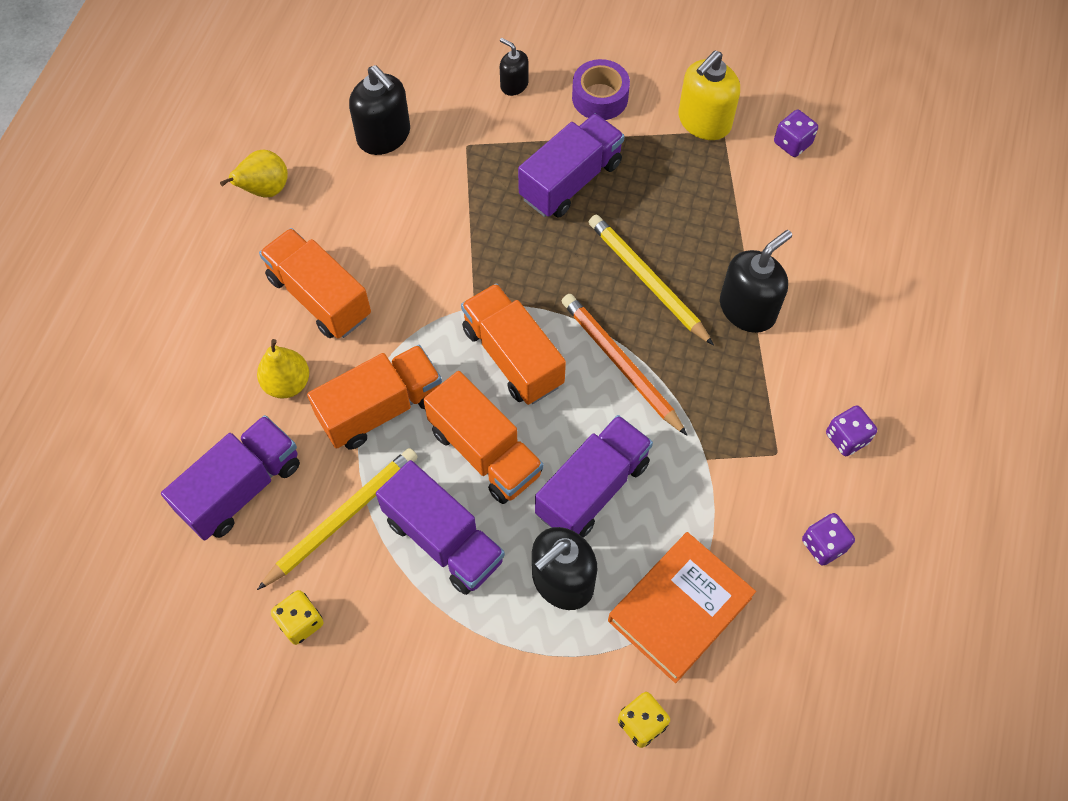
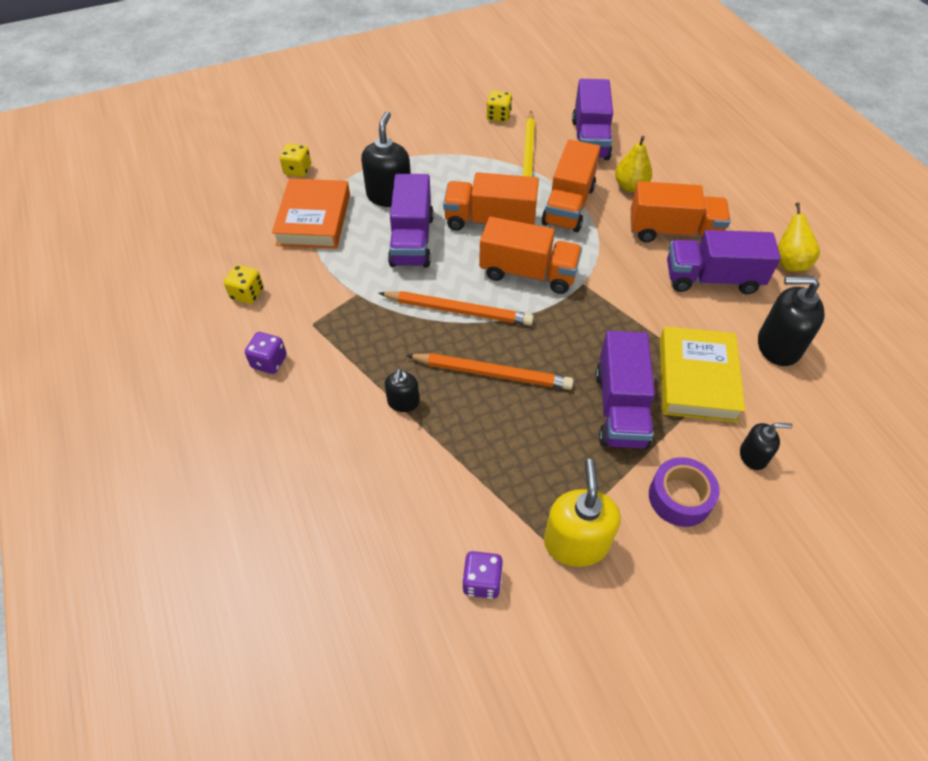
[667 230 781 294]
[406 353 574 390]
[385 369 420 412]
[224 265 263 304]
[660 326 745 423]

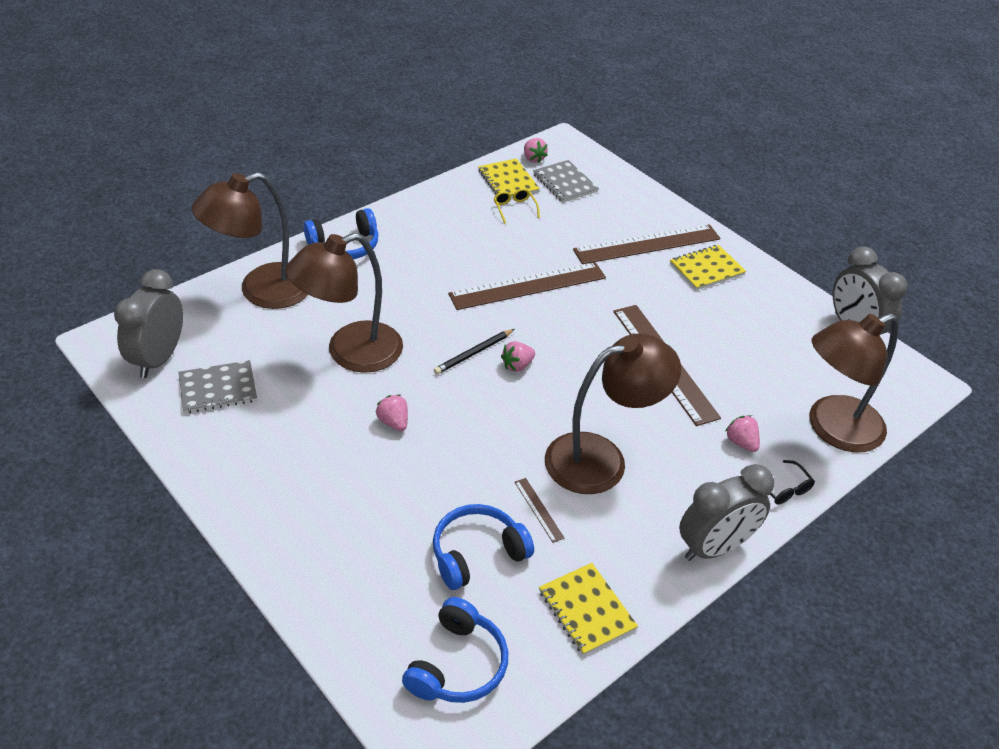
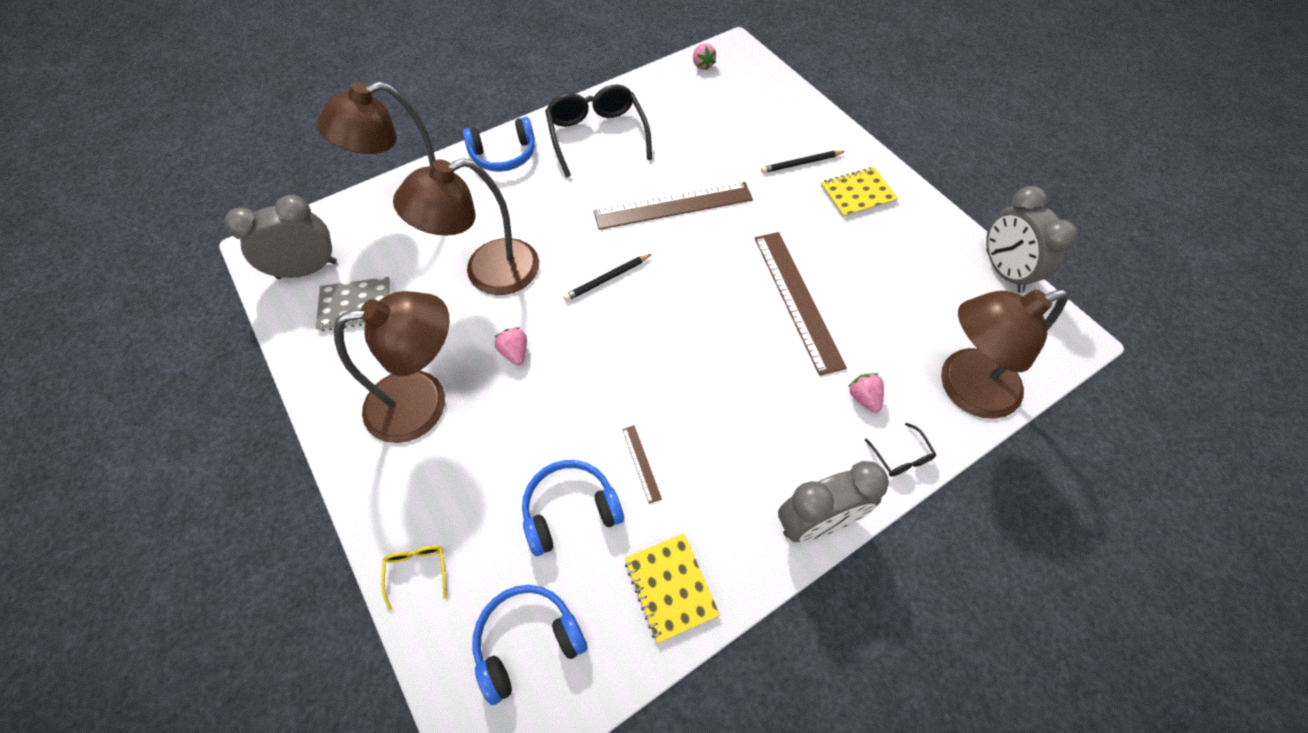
[224 195 337 279]
[472 585 588 705]
[478 159 540 198] (first image)
[381 546 447 611]
[501 341 535 372] (first image)
[533 160 599 202] (first image)
[334 291 449 443]
[761 151 845 173]
[545 85 652 177]

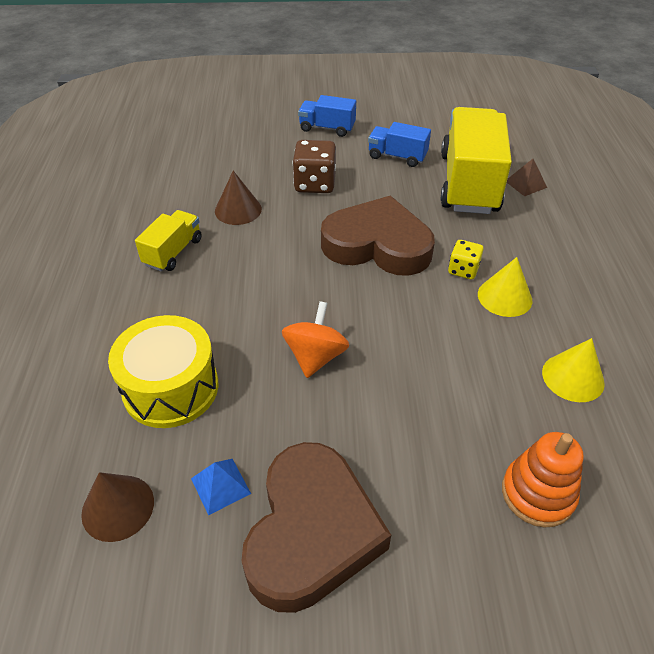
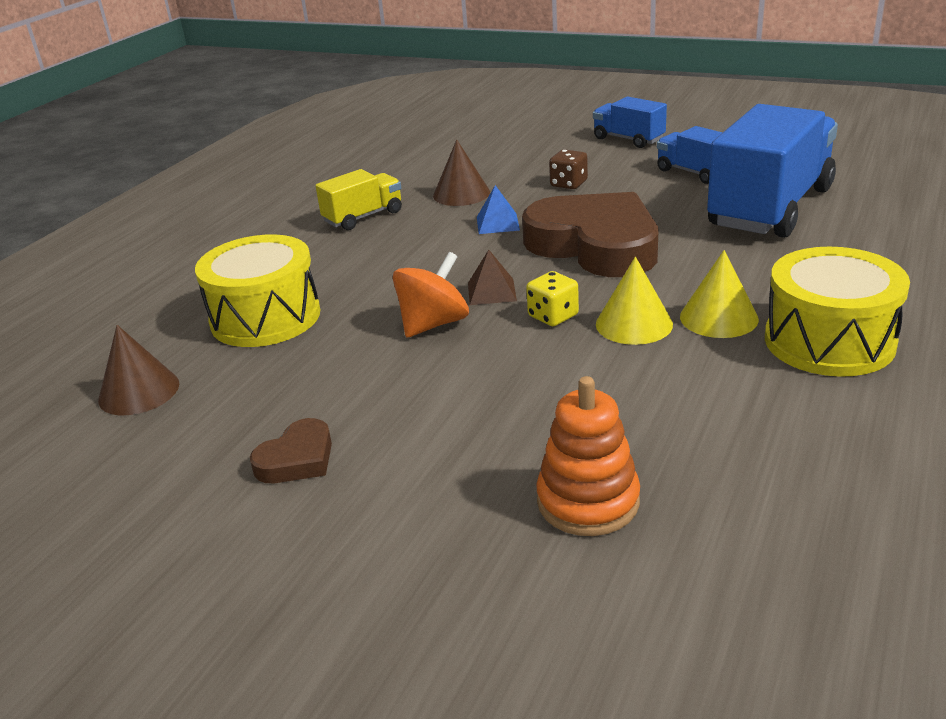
[477 185 520 234]
[250 418 332 483]
[549 149 588 189]
[707 104 838 238]
[526 271 579 326]
[468 250 517 305]
[596 257 673 345]
[765 247 910 377]

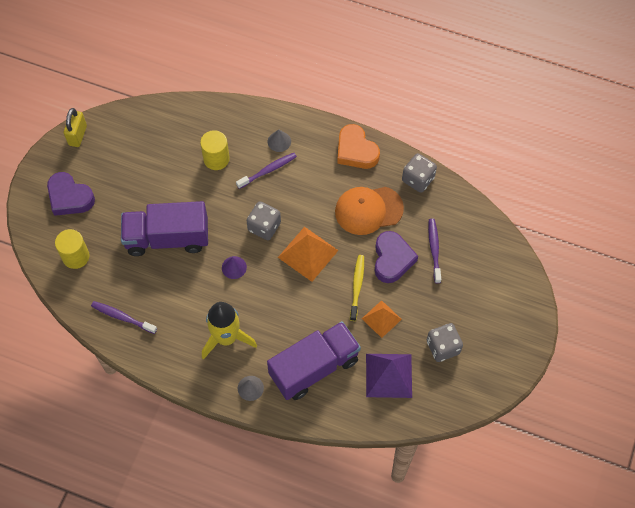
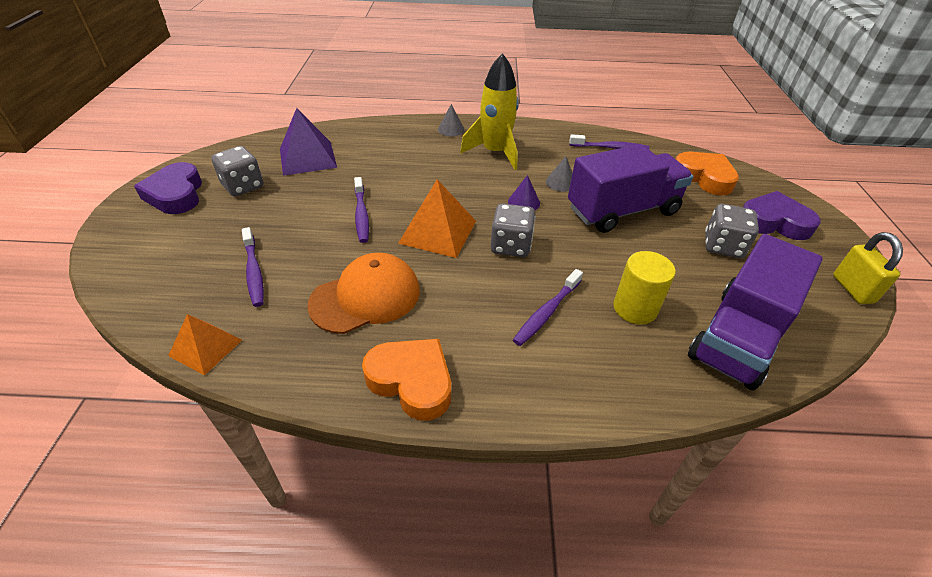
[676 152 739 196]
[688 234 823 390]
[546 156 572 192]
[354 177 369 243]
[168 314 242 376]
[134 162 202 214]
[705 204 759 258]

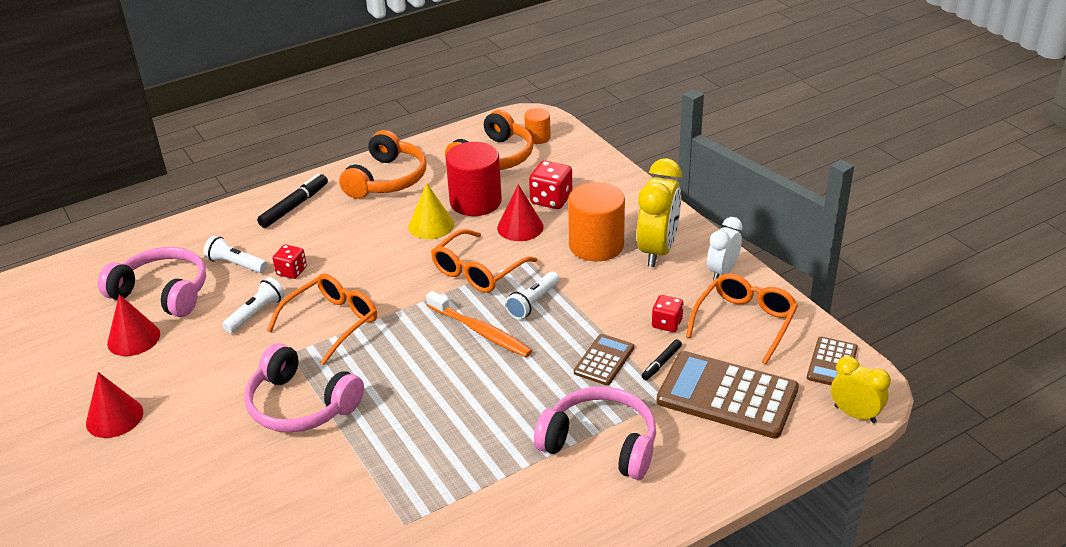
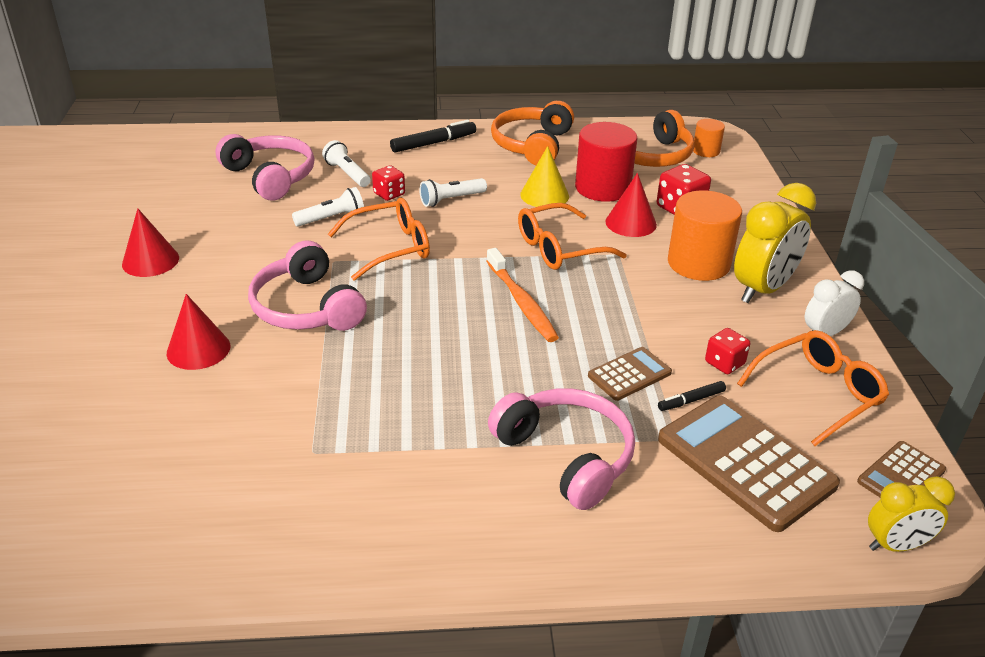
[167 294 230 370]
[491 101 574 165]
[419 178 487 207]
[868 476 955 552]

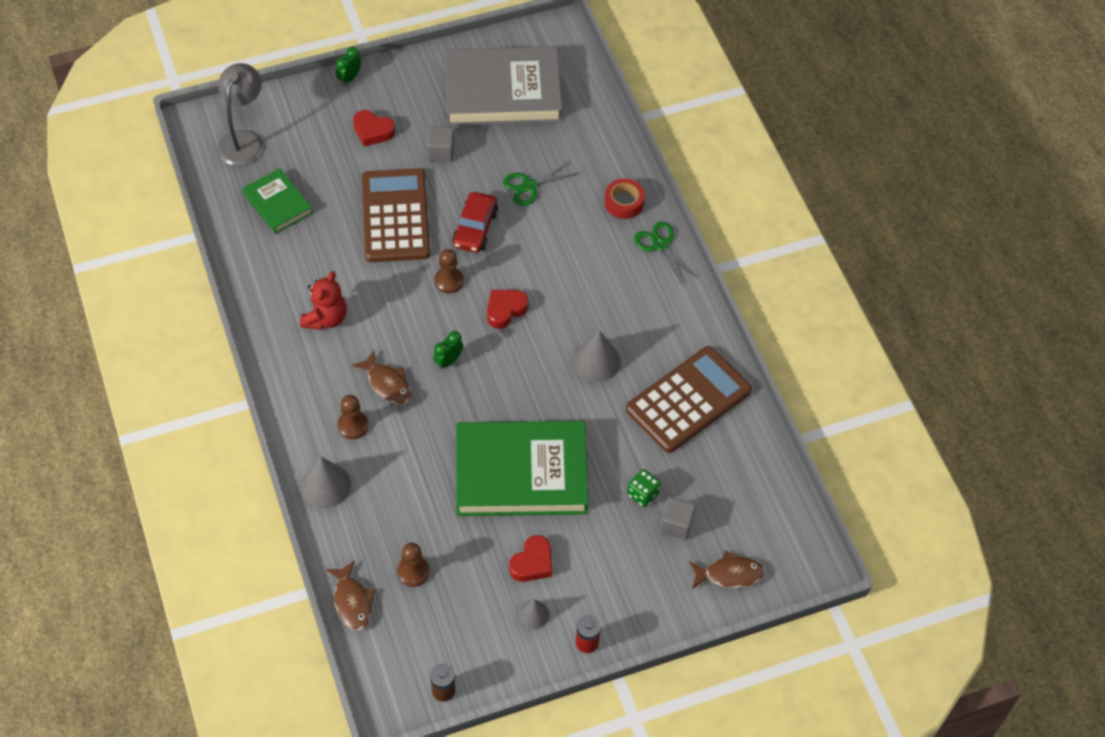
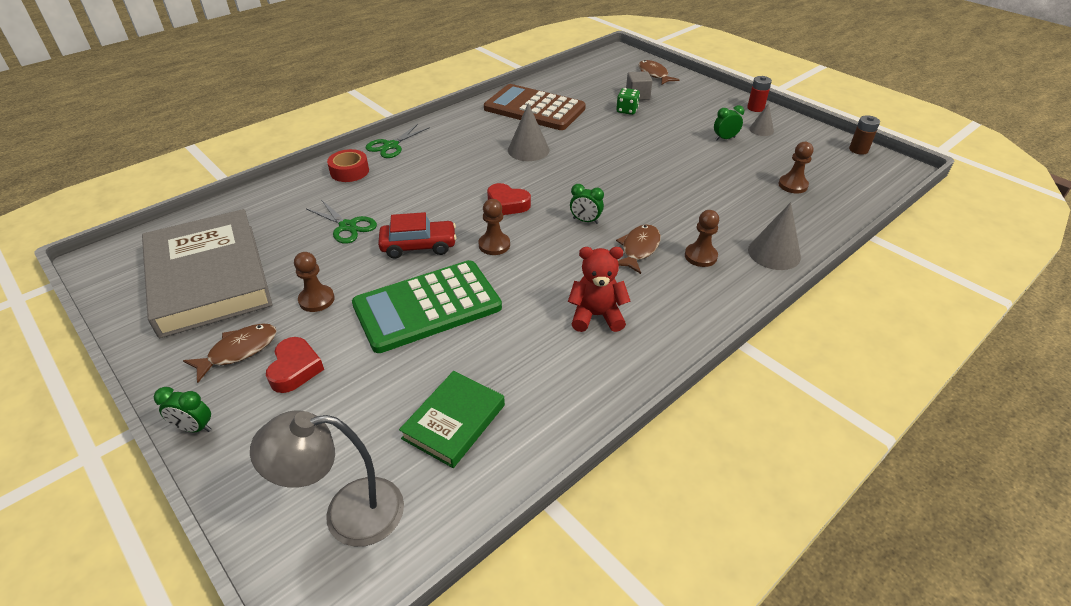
[183 323 277 383]
[352 260 502 353]
[294 252 335 312]
[456 421 589 516] (first image)
[714 105 744 140]

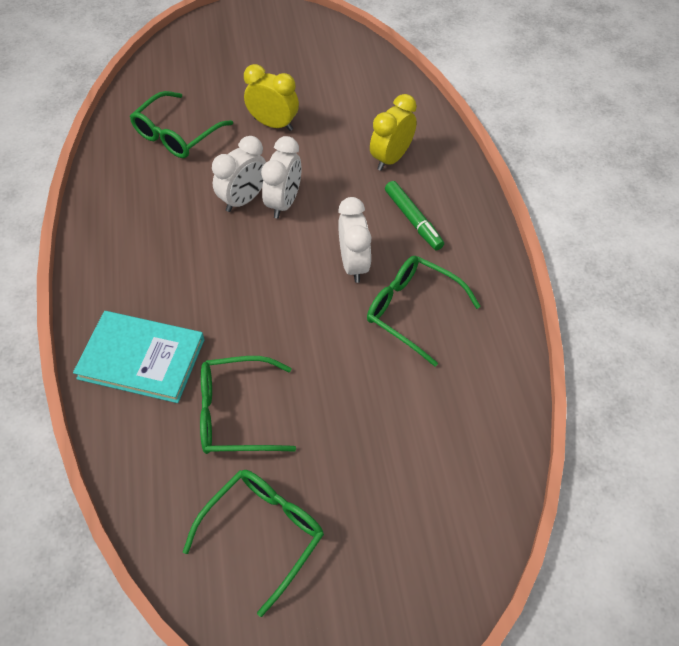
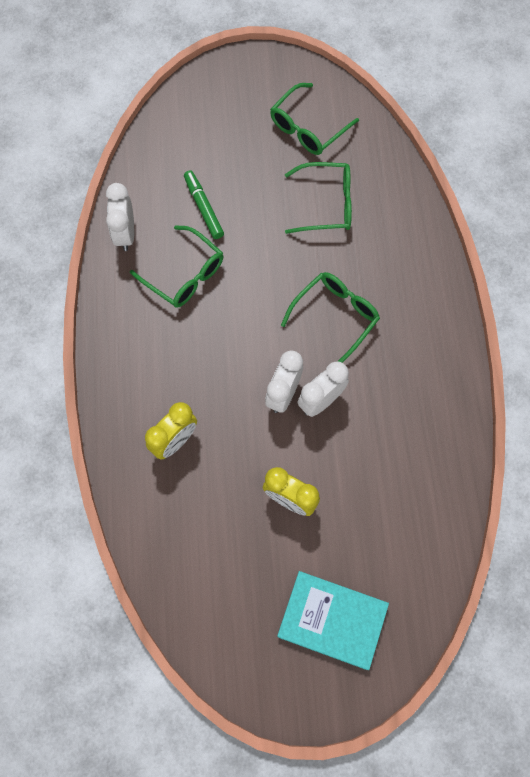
[277 571 389 670]
[281 272 380 363]
[106 183 134 251]
[184 170 224 239]

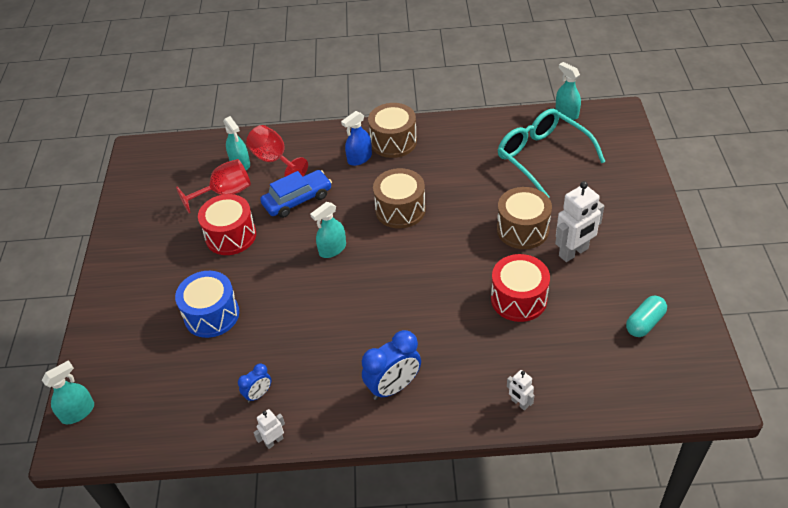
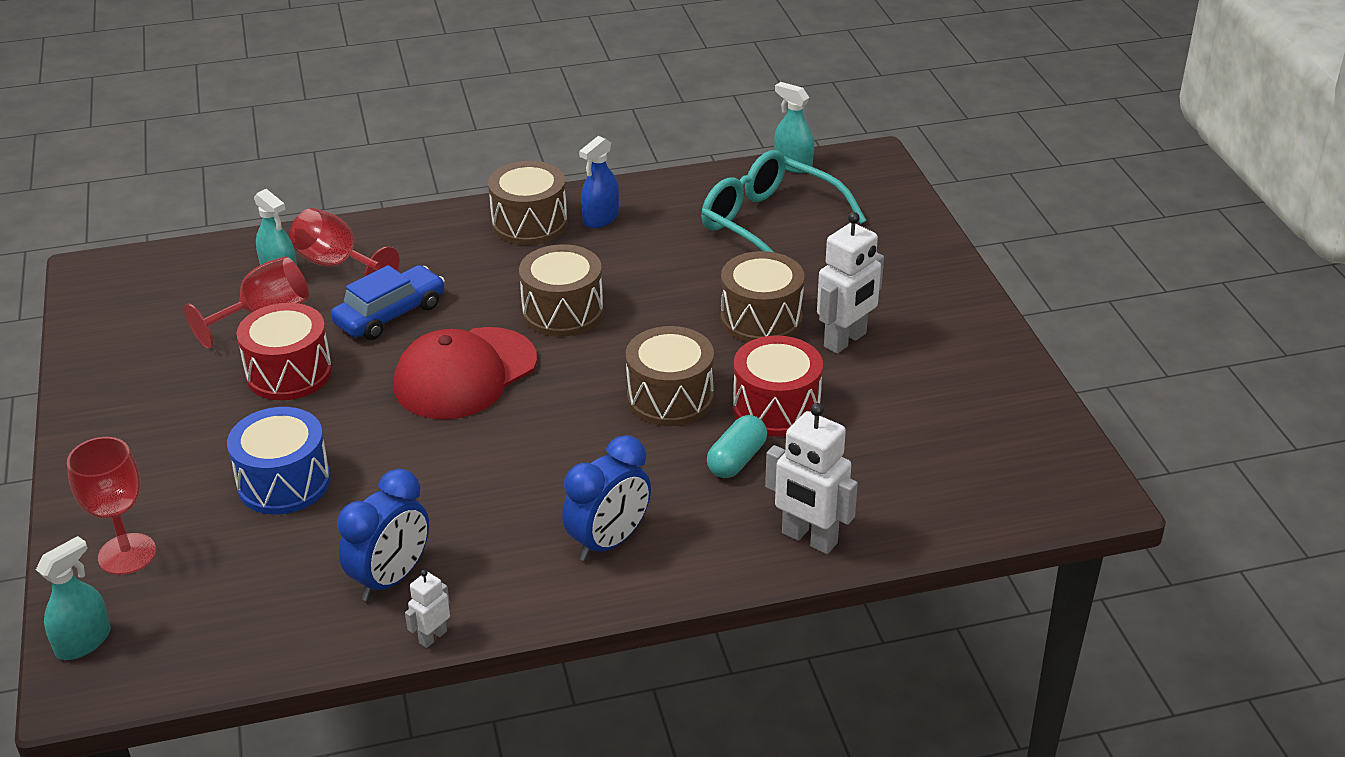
[337 469 429 601]
[394 327 537 420]
[579 136 619 228]
[765 403 858 554]
[707 415 767 478]
[67 437 156 575]
[626 326 714 426]

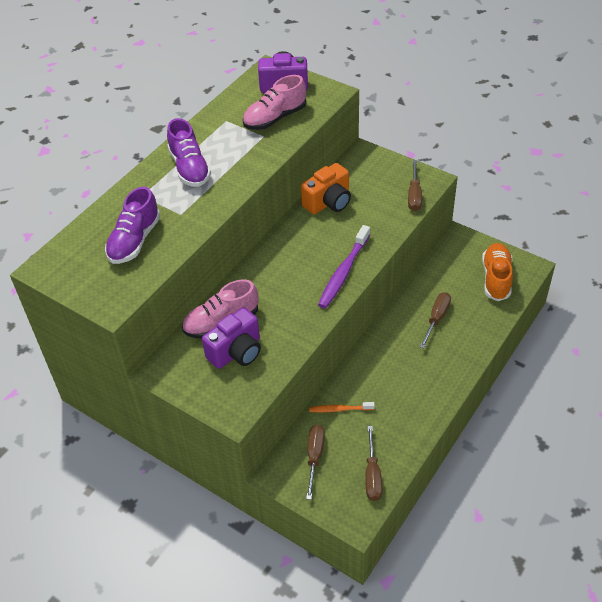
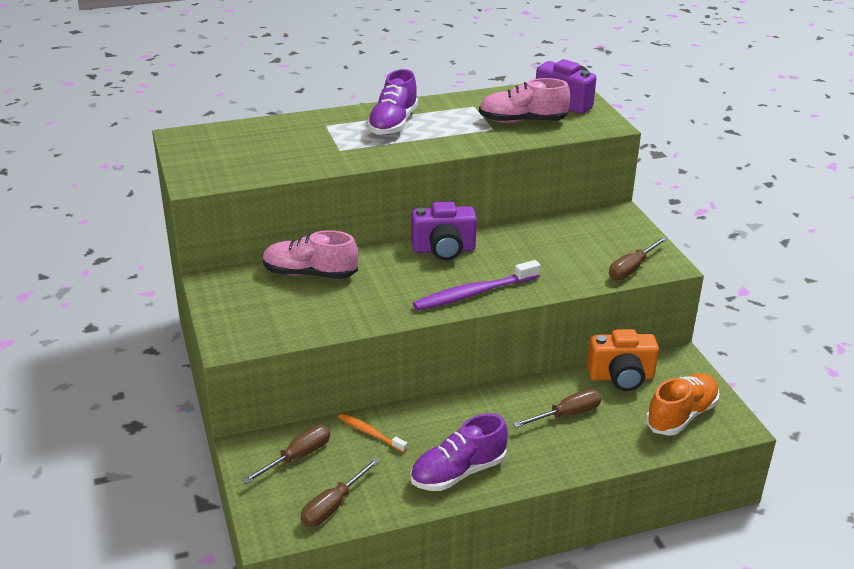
[410 413 508 491]
[411 201 477 260]
[587 329 659 391]

